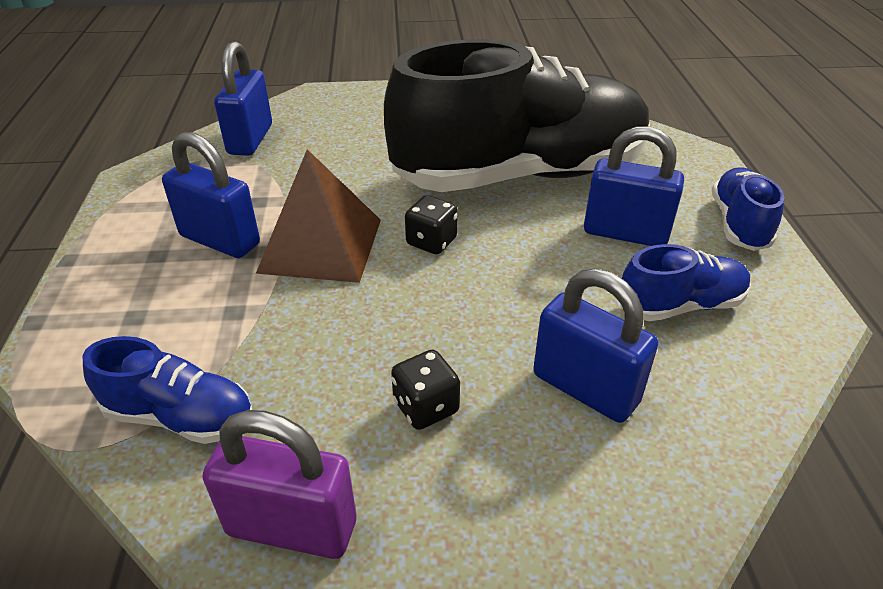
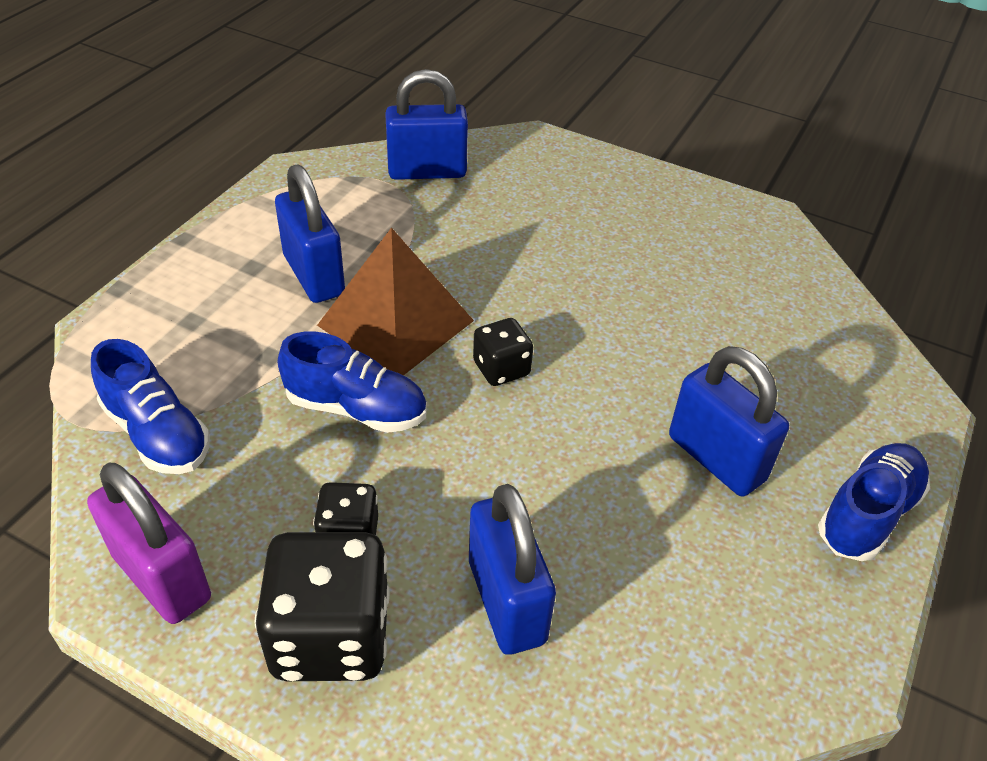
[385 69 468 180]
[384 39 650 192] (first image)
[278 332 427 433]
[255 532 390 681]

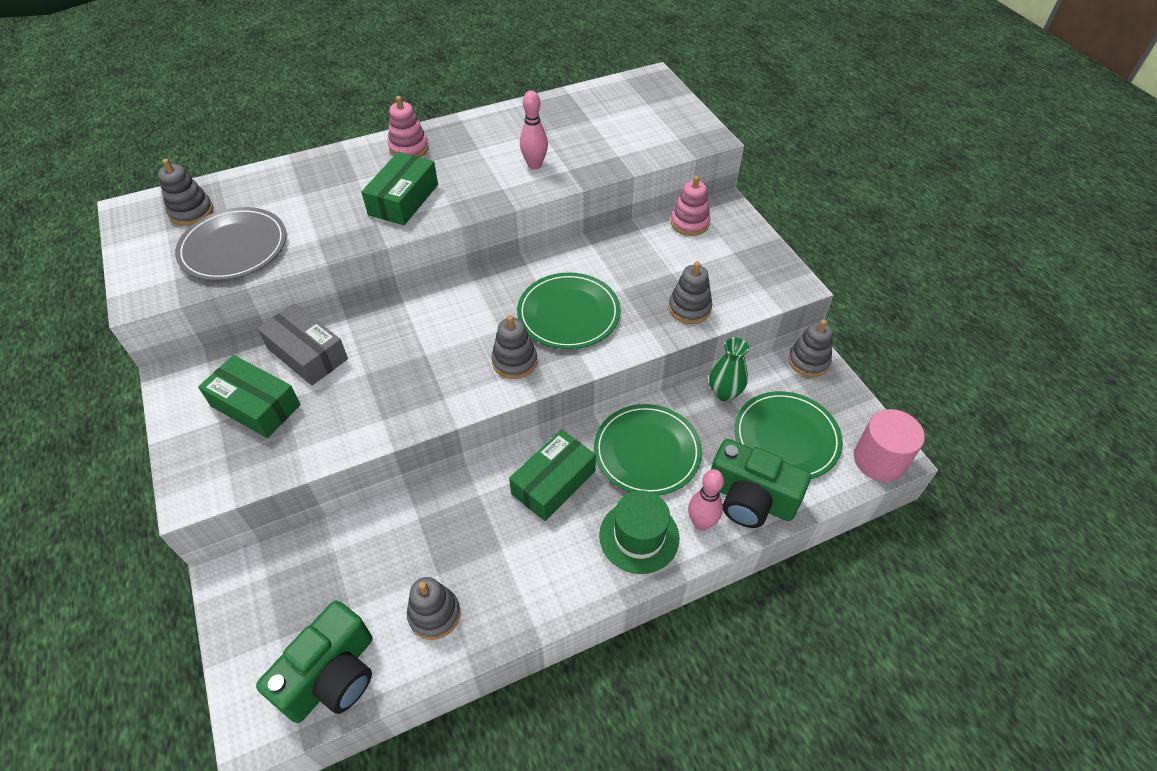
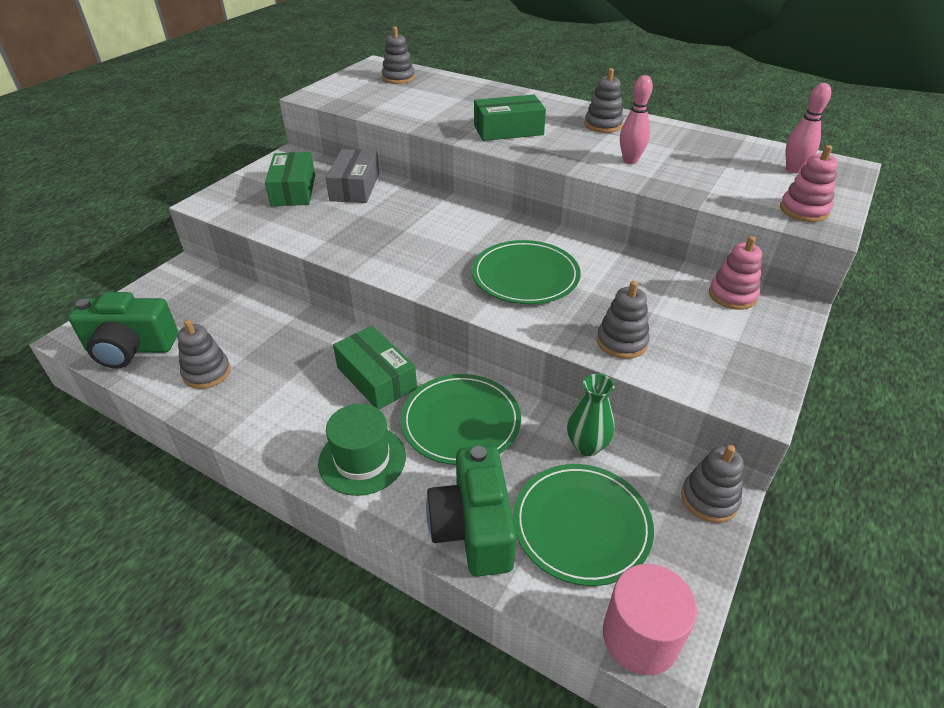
[175 207 286 281] (first image)
[780 145 838 222]
[585 68 624 133]
[333 326 417 409]
[786 83 831 173]

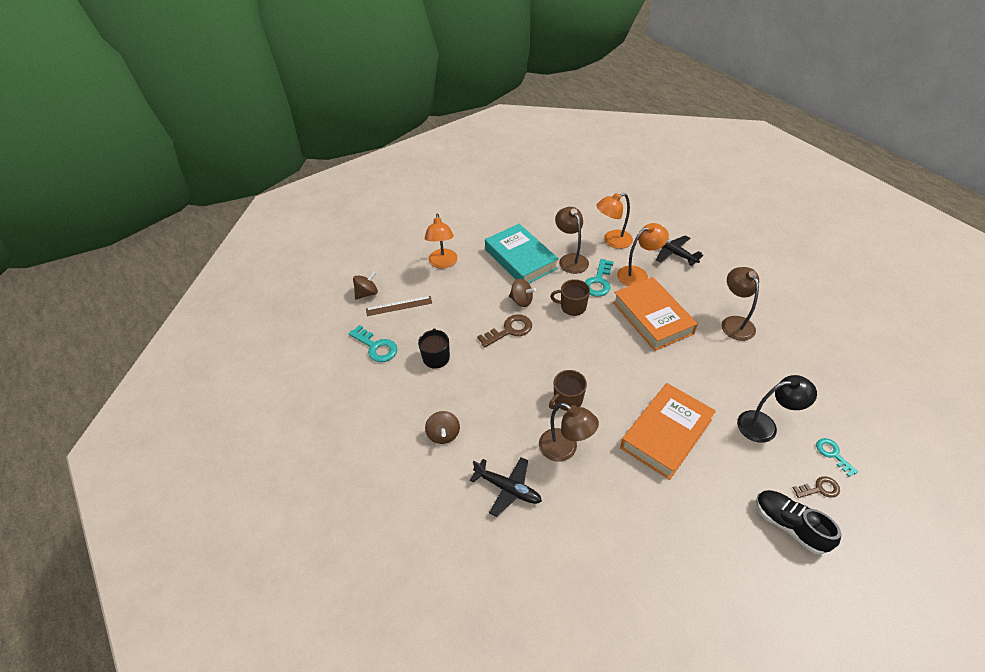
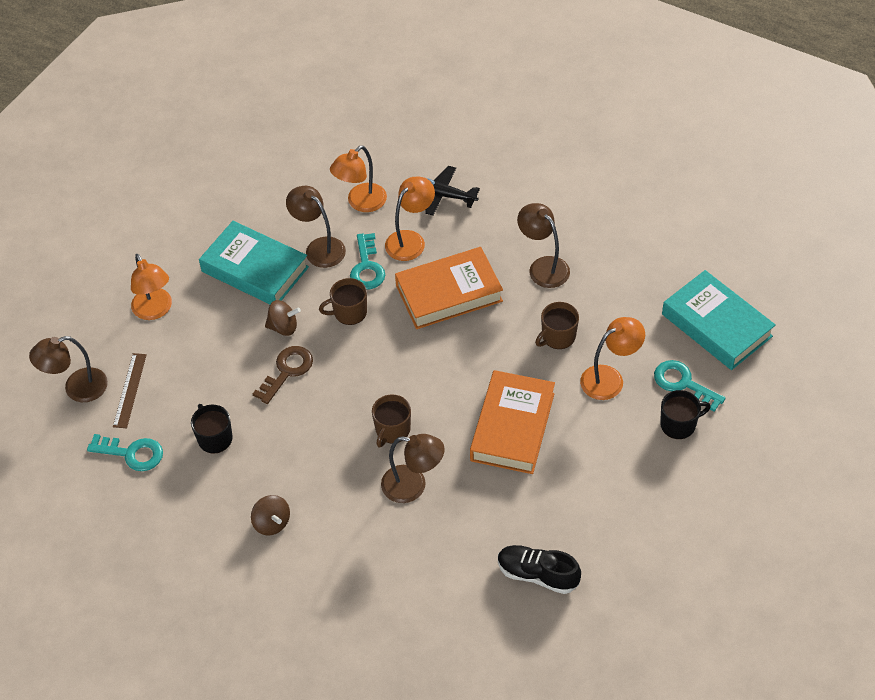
[29 336 108 402]
[113 353 147 428]
[470 457 542 517] (first image)
[395 247 503 329]
[580 317 645 400]
[498 545 581 594]
[660 390 710 439]
[654 360 725 412]
[535 302 579 349]
[662 270 776 370]

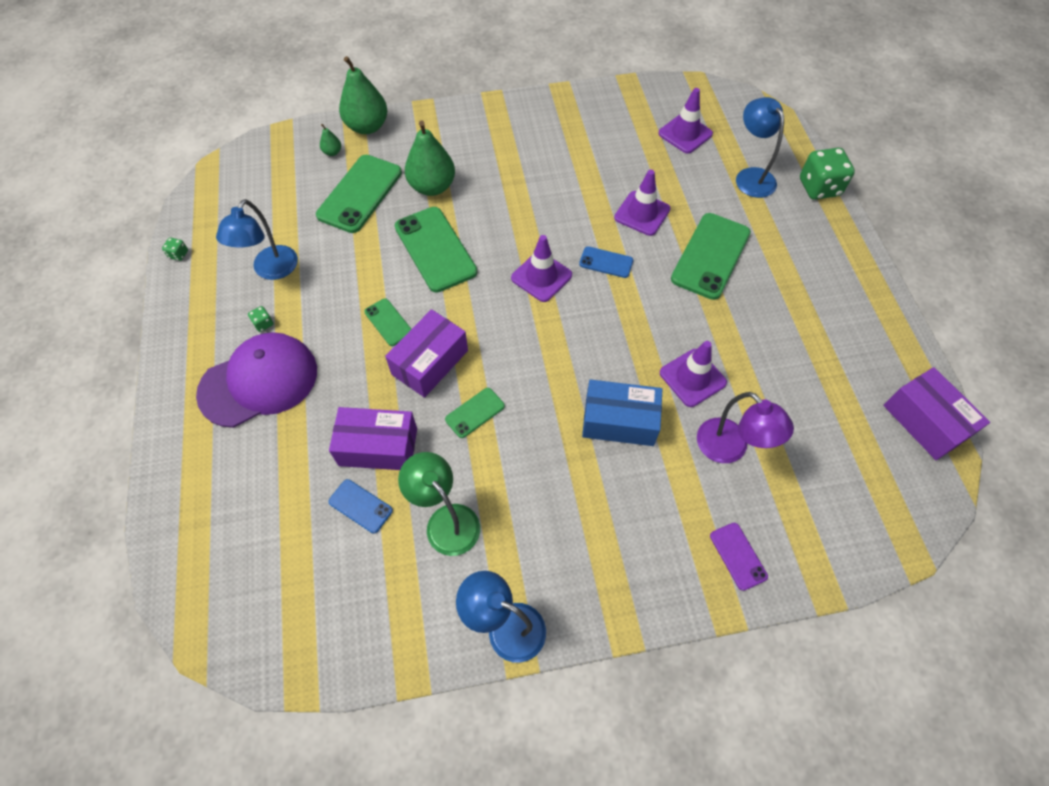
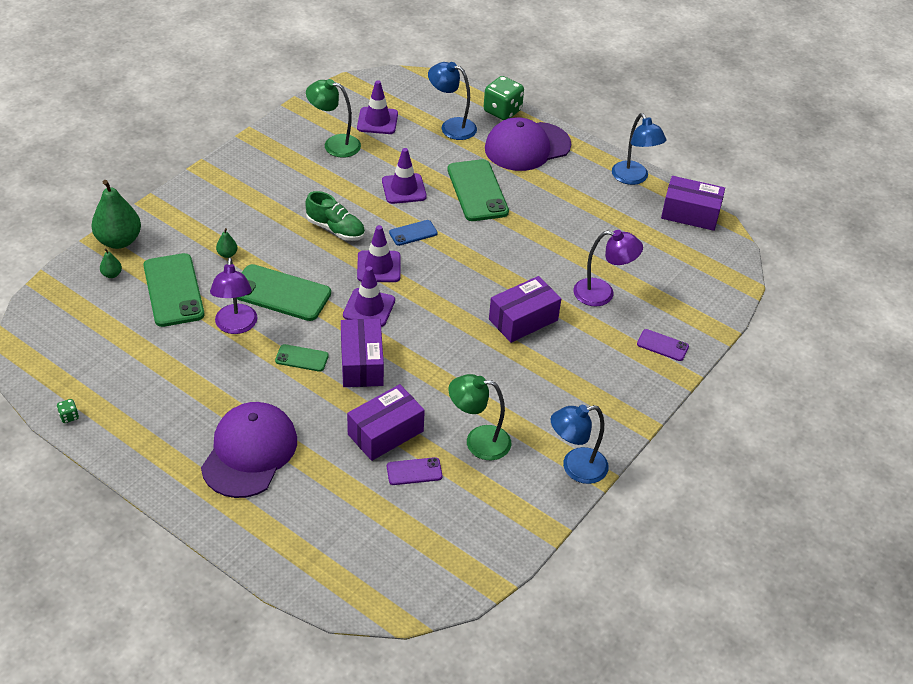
[612 113 666 185]
[248 306 273 332] (first image)
[387 457 442 485]
[216 228 238 258]
[445 388 505 438] (first image)
[489 276 561 343]
[343 266 395 327]
[210 258 257 334]
[306 79 361 158]
[306 191 365 241]
[485 117 571 171]

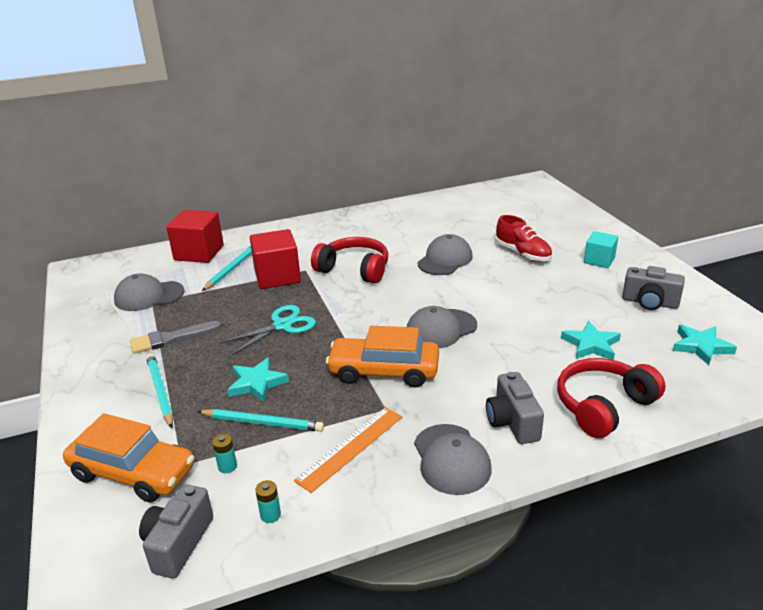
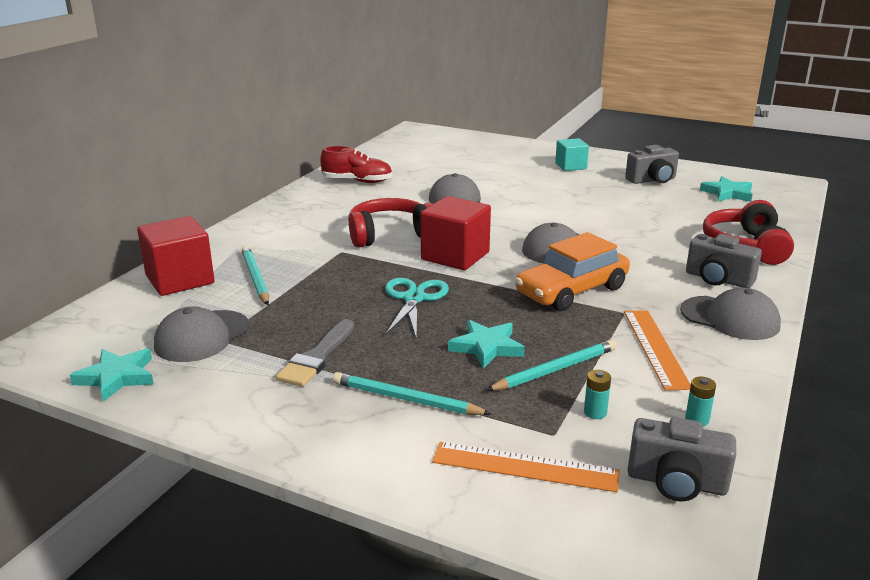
[432 442 620 492]
[627 417 736 502]
[420 196 491 270]
[320 146 393 183]
[70 349 154 402]

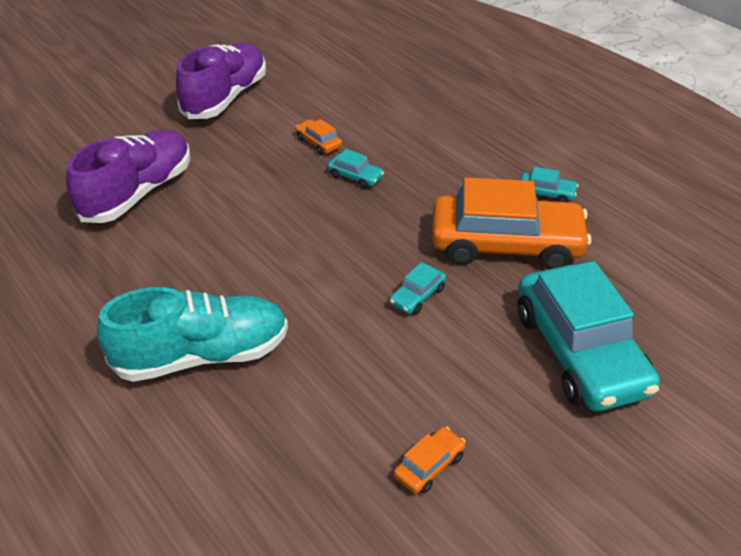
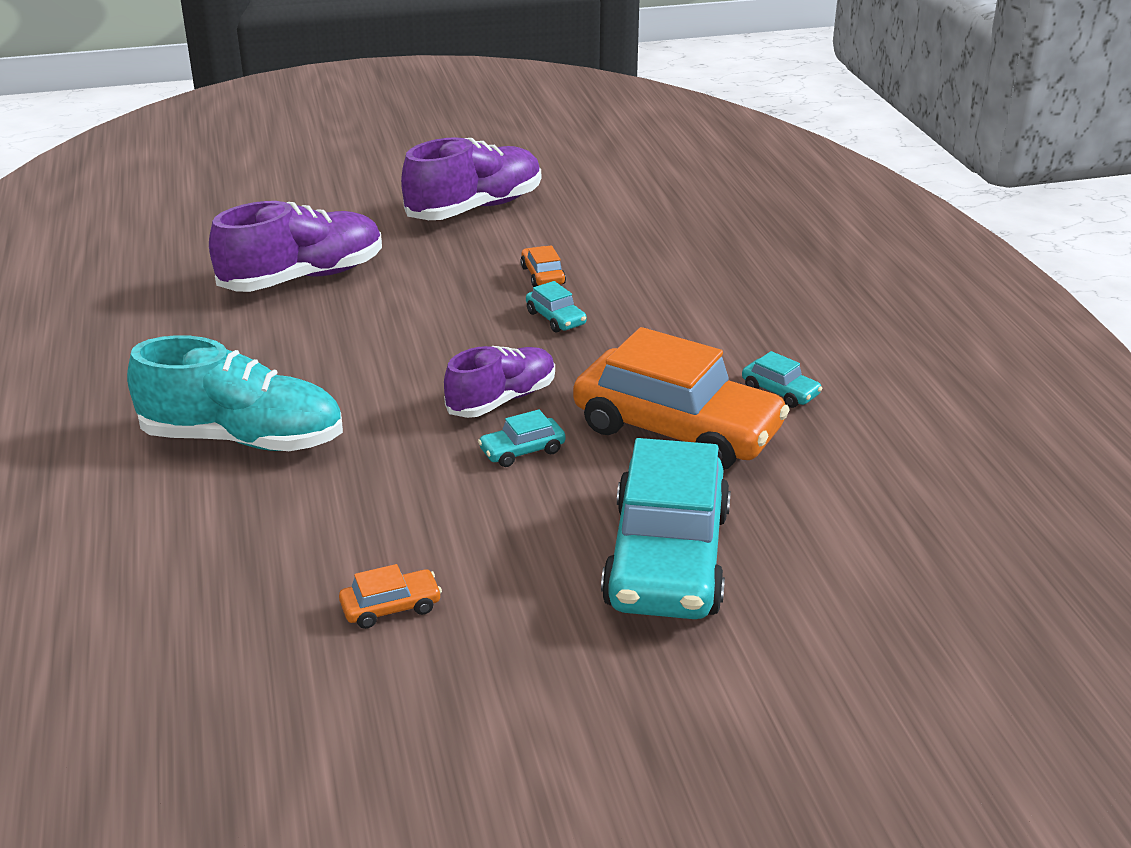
[444 346 555 418]

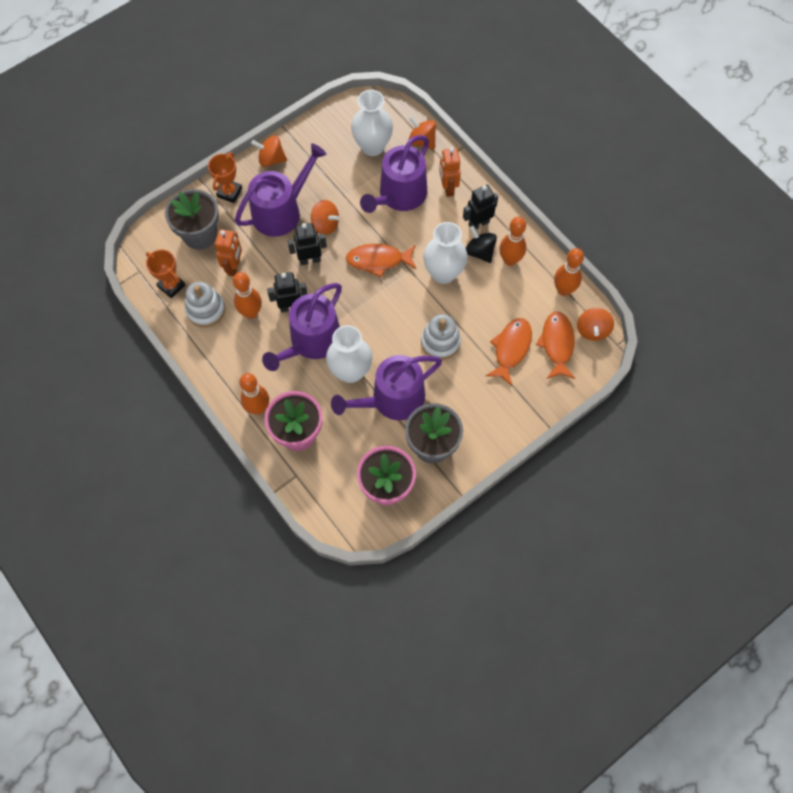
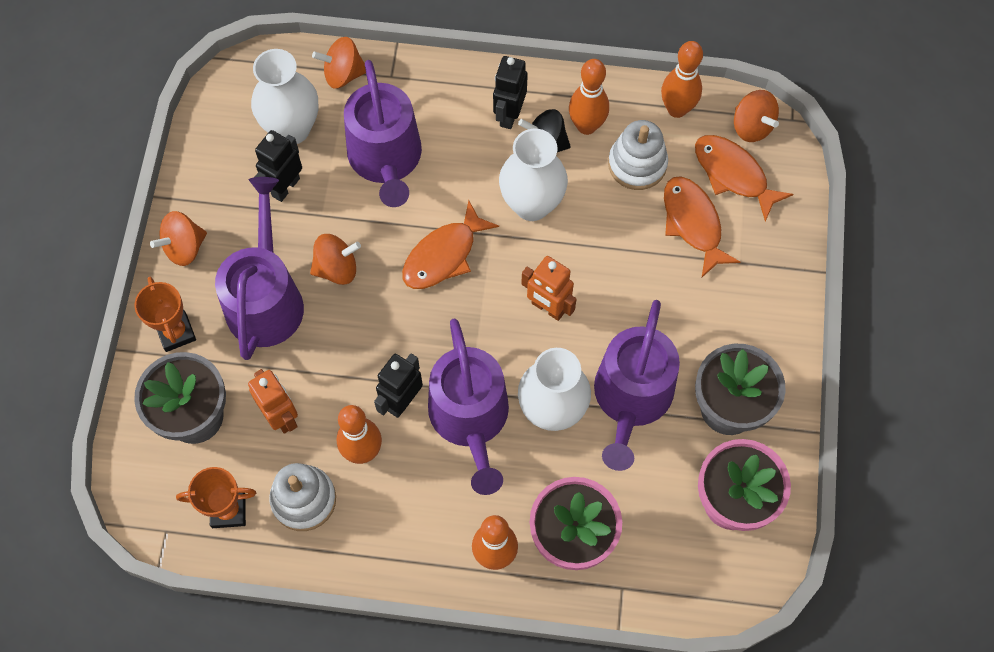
[255 130 302 202]
[608 120 668 190]
[521 256 577 321]

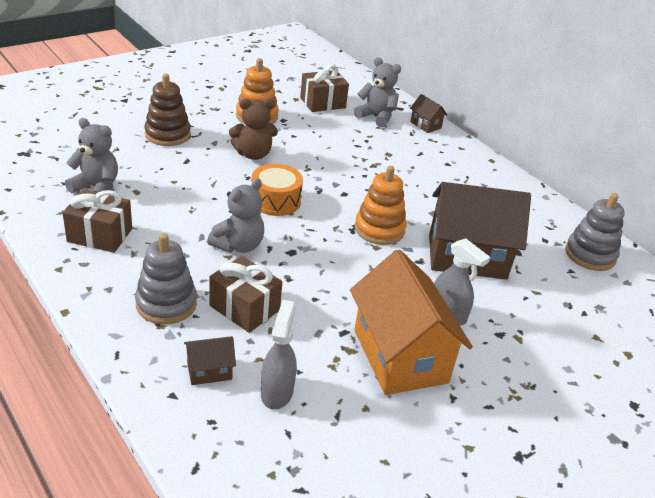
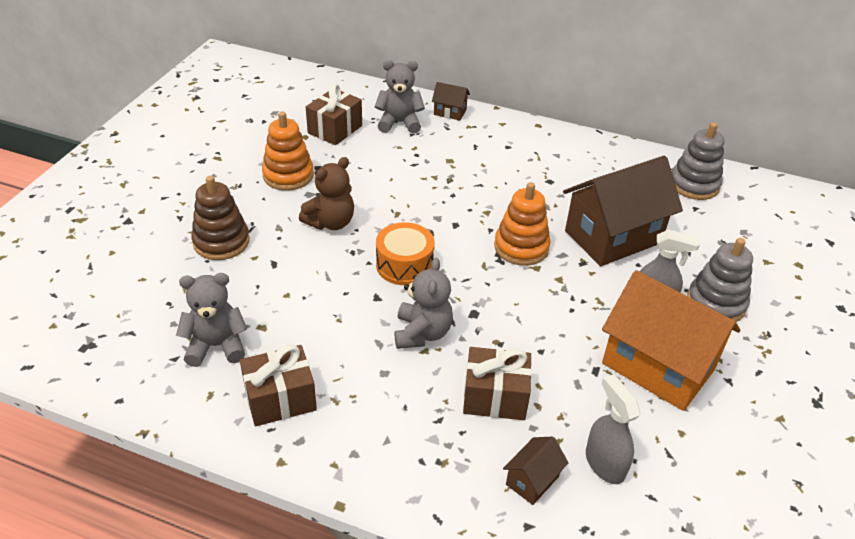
[687 238 753 322]

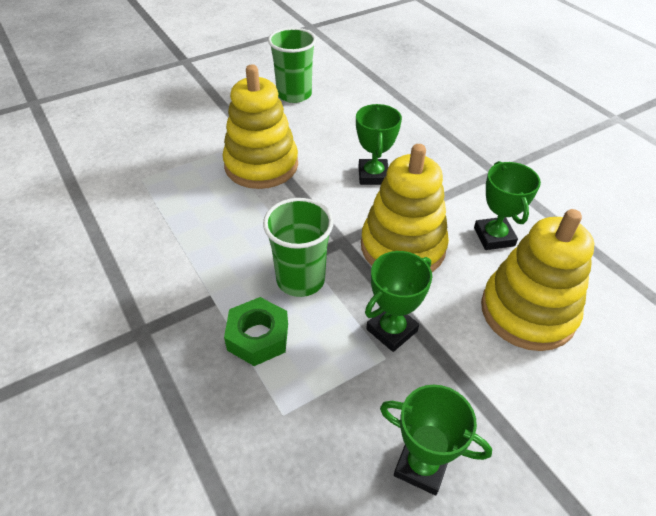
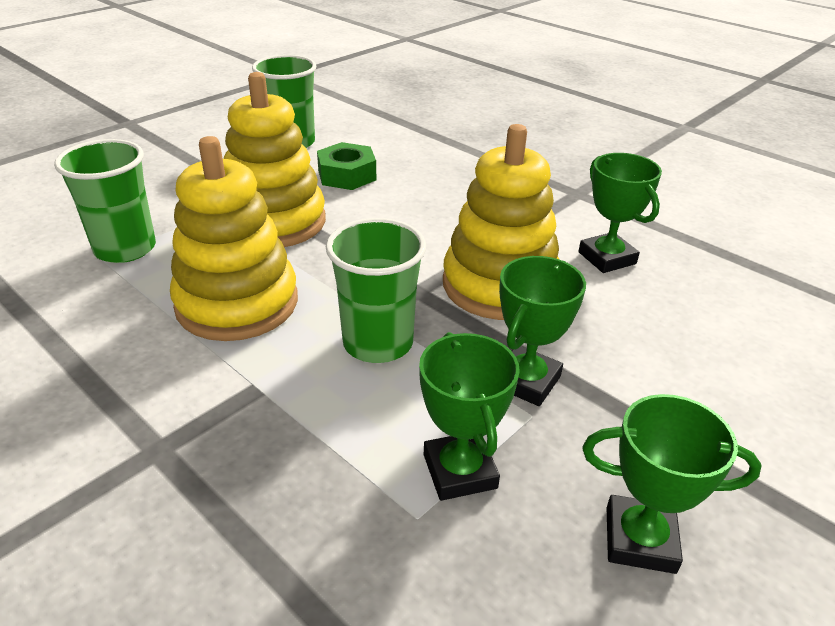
[317 142 376 190]
[419 332 519 501]
[170 136 298 341]
[54 139 156 263]

